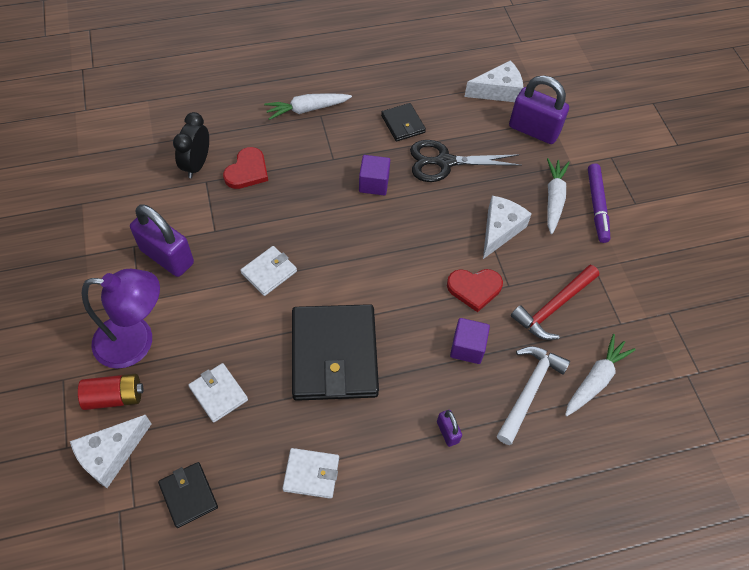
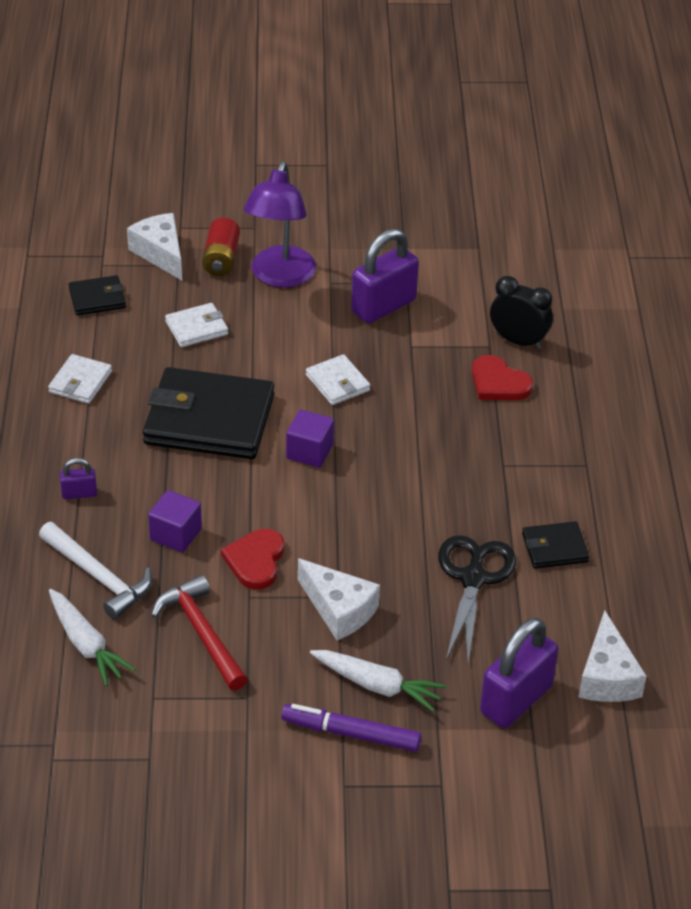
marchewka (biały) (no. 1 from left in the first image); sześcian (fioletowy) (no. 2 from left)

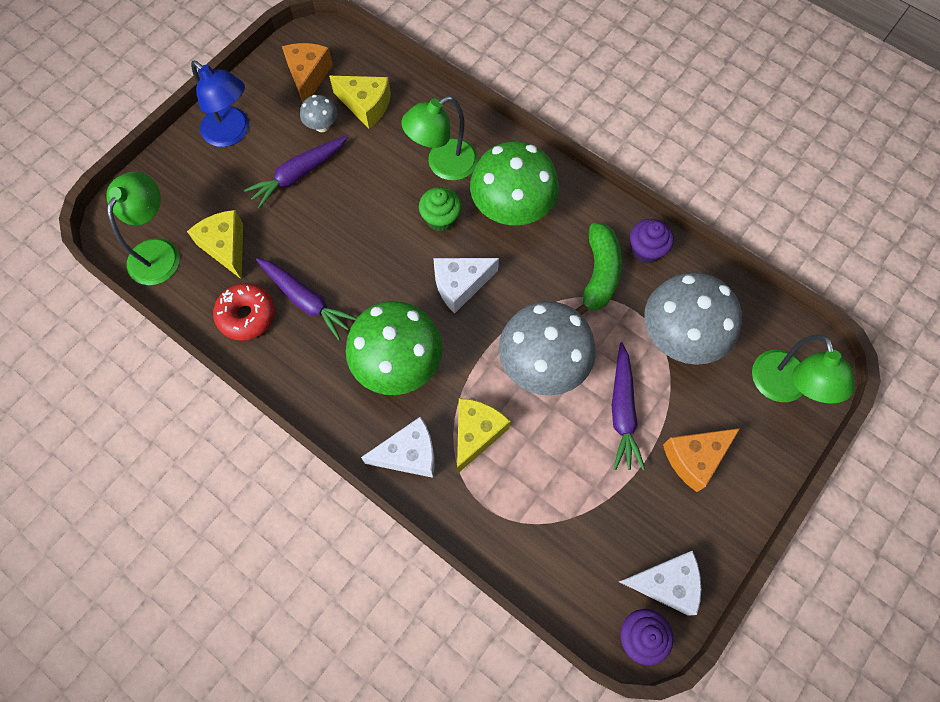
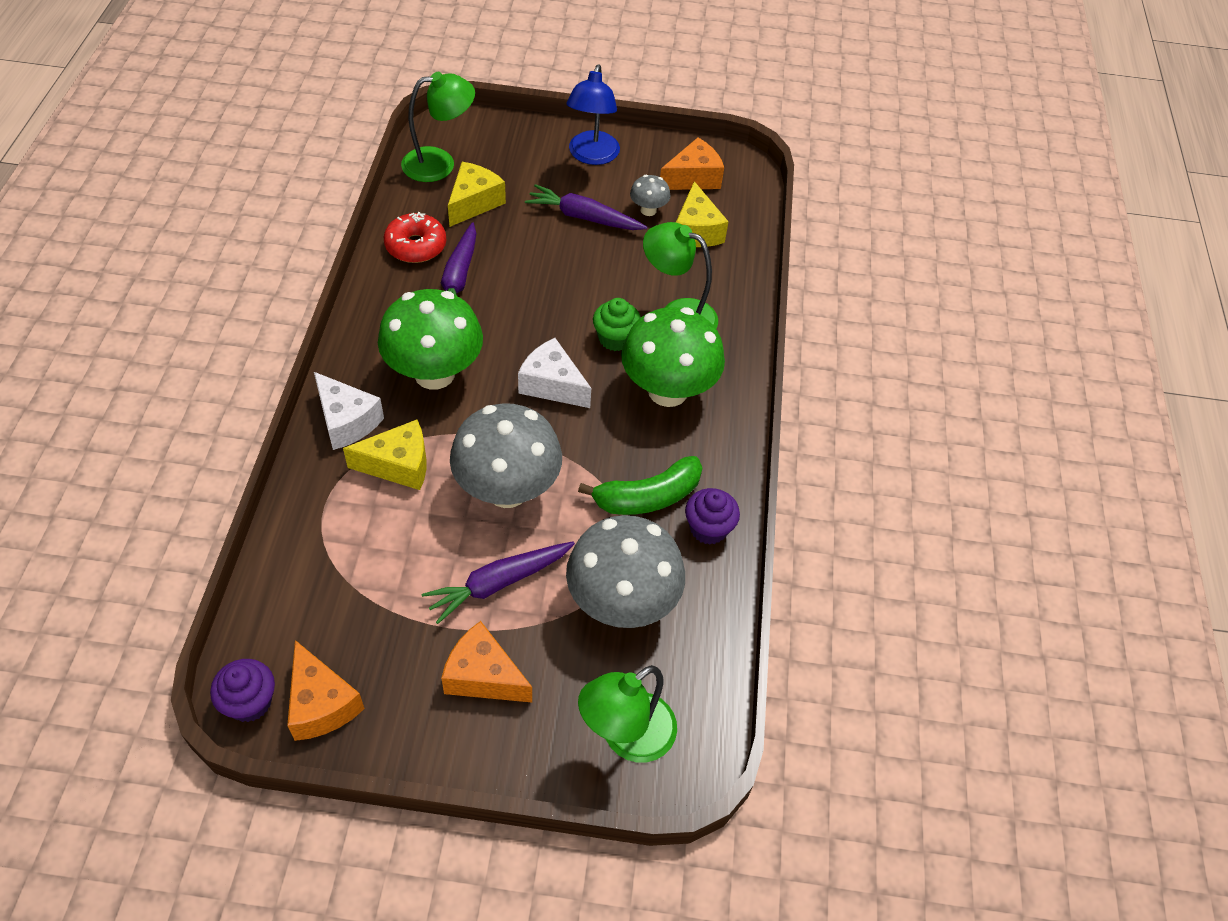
ser (pomarańczowy) (no. 1 from left)

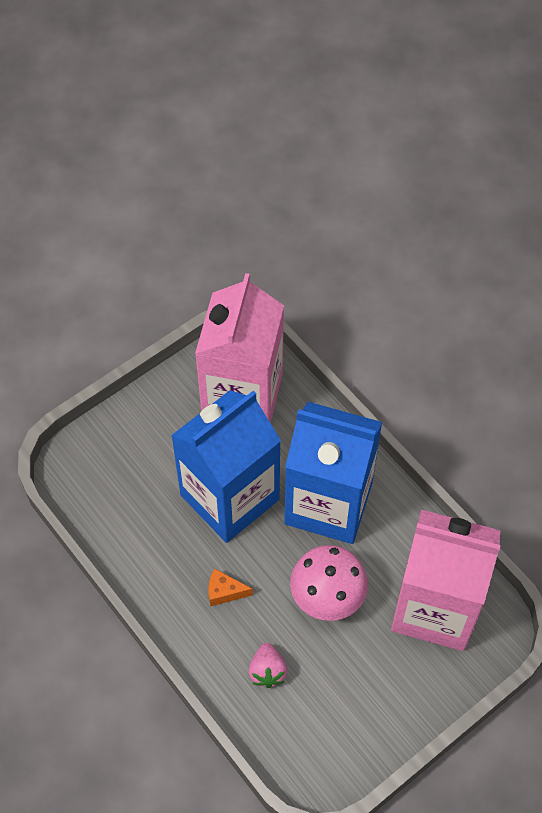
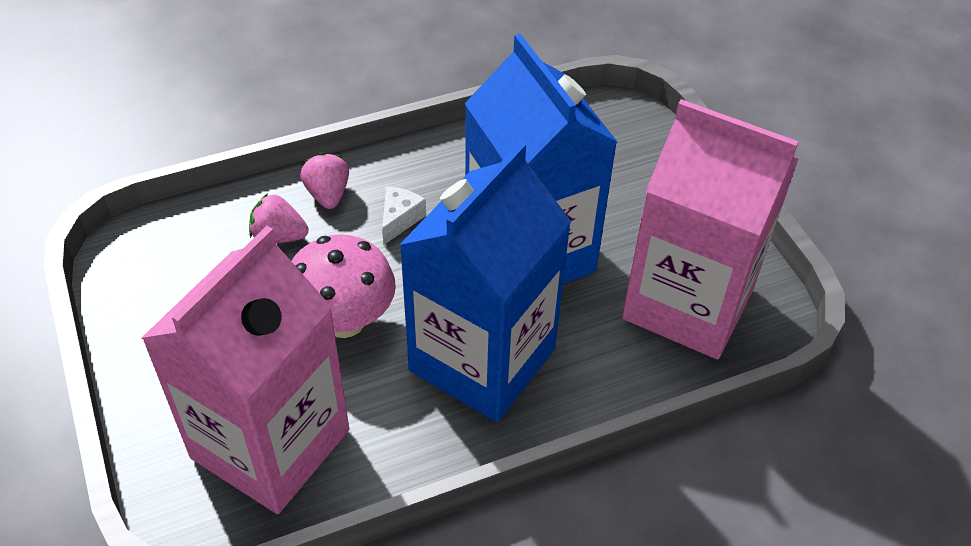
truskawka (różowy) (no. 2 from left); ser (biały)

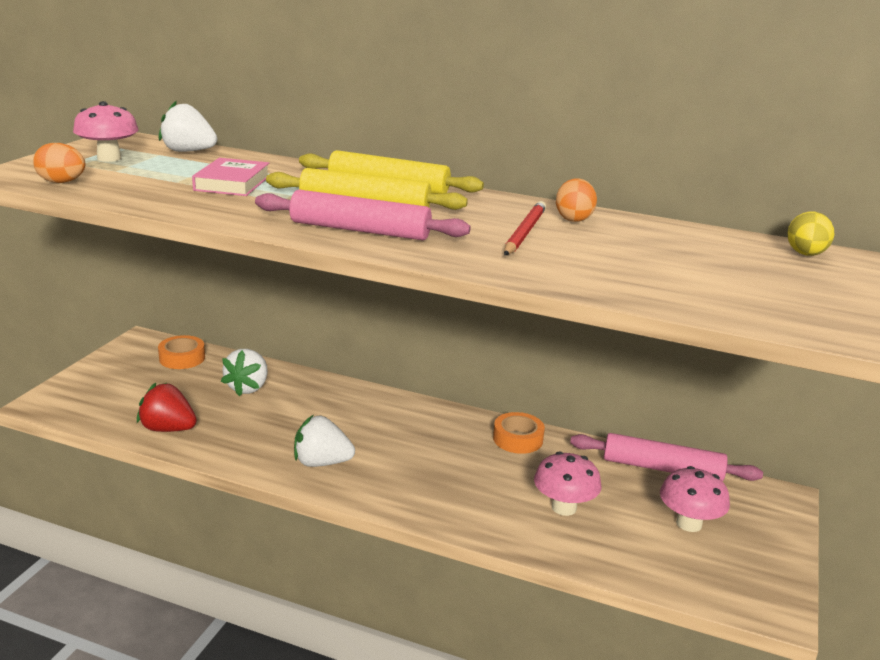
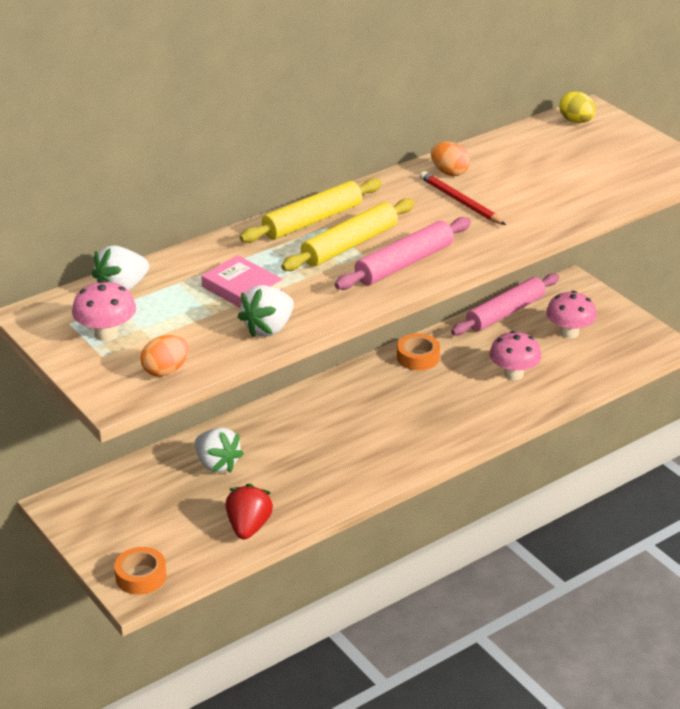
taśma klejąca (pomarańczowy) (no. 1 from left); truskawka (biały) (no. 3 from left); truskawka (czerwony)

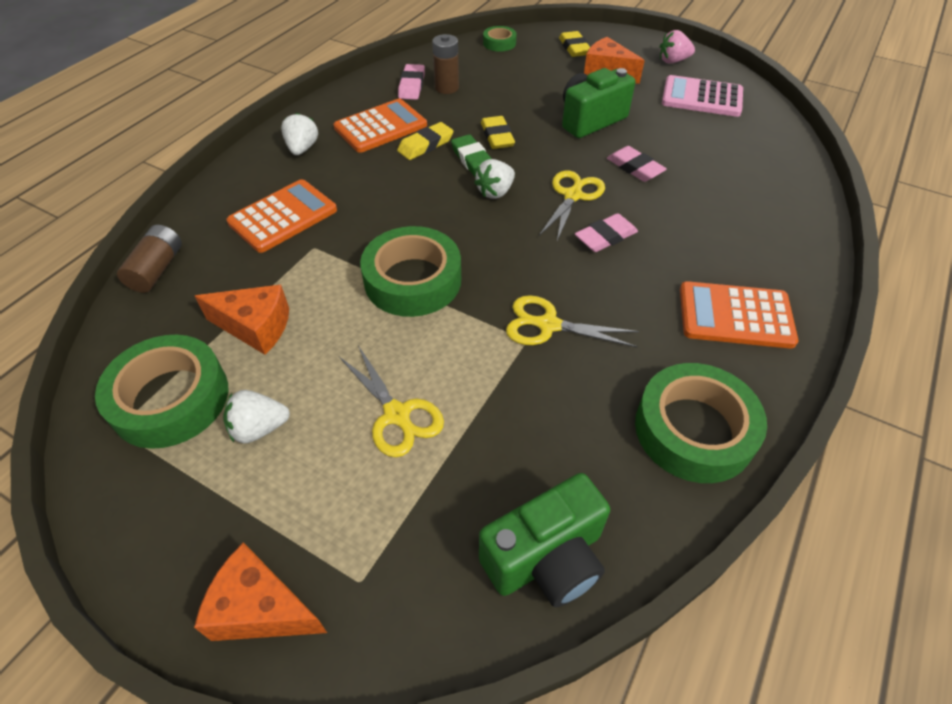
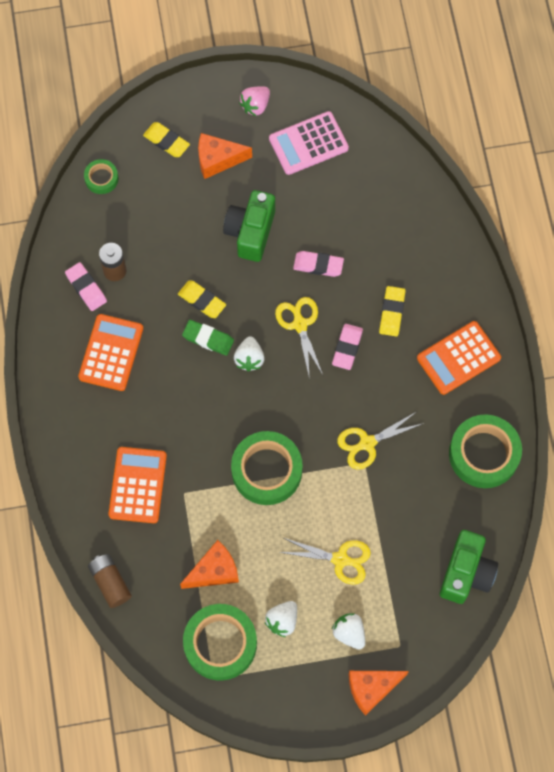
truskawka (biały) (no. 3 from left); gumka do mazania (żółty) (no. 3 from left)

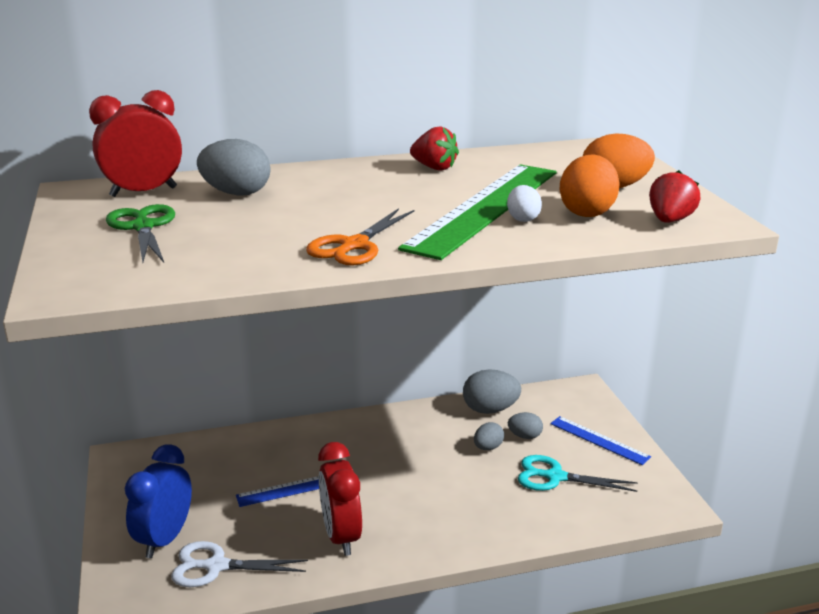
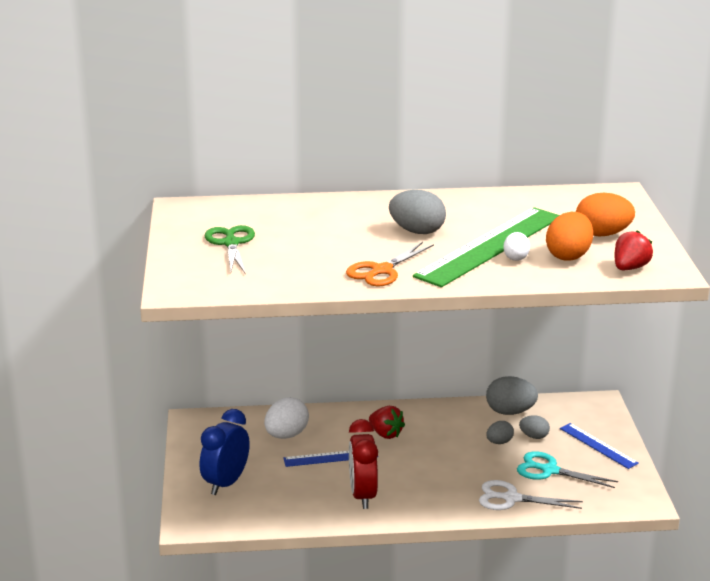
budzik (czerwony) (no. 1 from left in the first image); jajko (biały) (no. 1 from left); nożyczki (biały); jajko (szary) (no. 1 from left); truskawka (czerwony) (no. 1 from left)

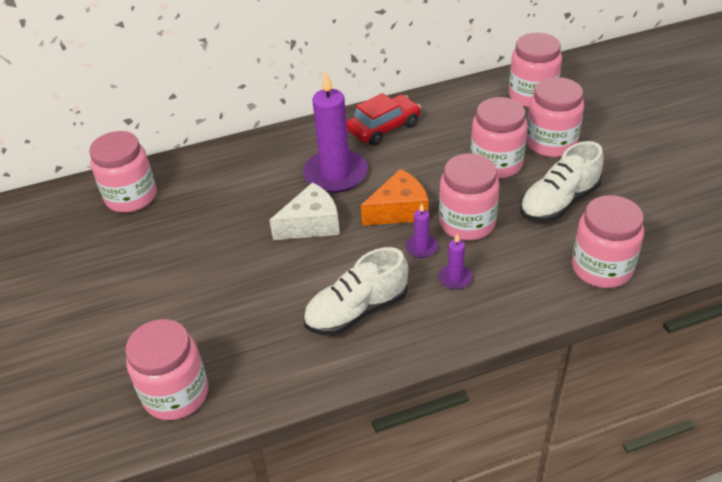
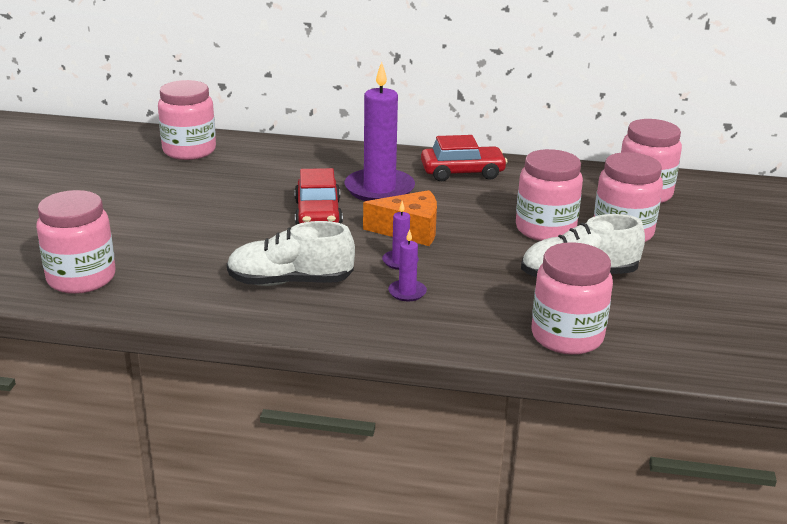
słoik (różowy) (no. 3 from left in the first image); samochód (czerwony) (no. 1 from left)

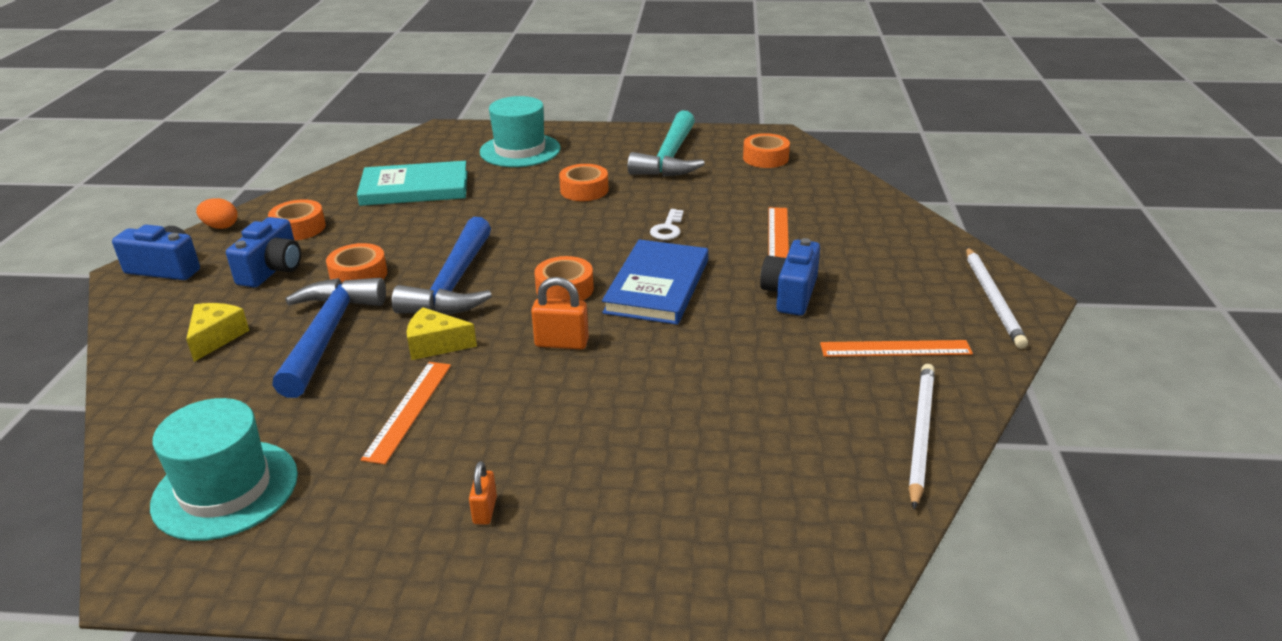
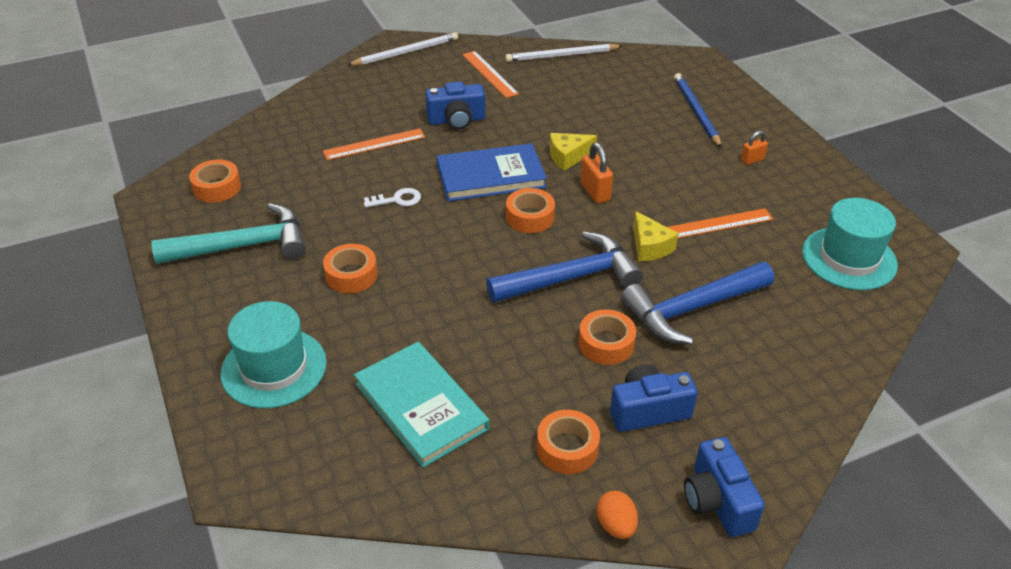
ołówek (niebieski); ser (żółty) (no. 1 from left)

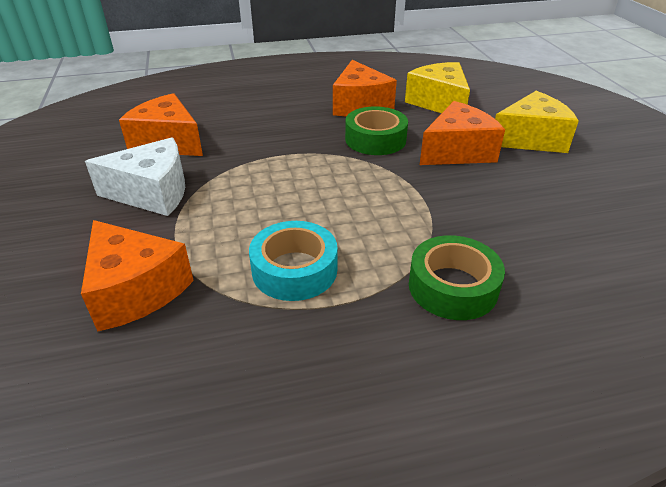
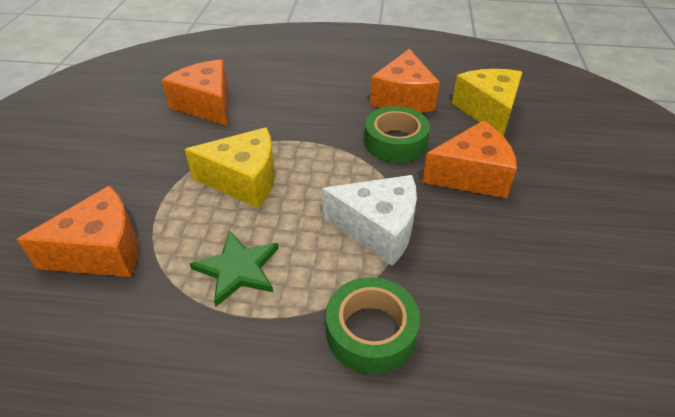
ser (biały); ser (żółty) (no. 1 from left); gwiazda (zielony); ser (pomarańczowy) (no. 1 from left)

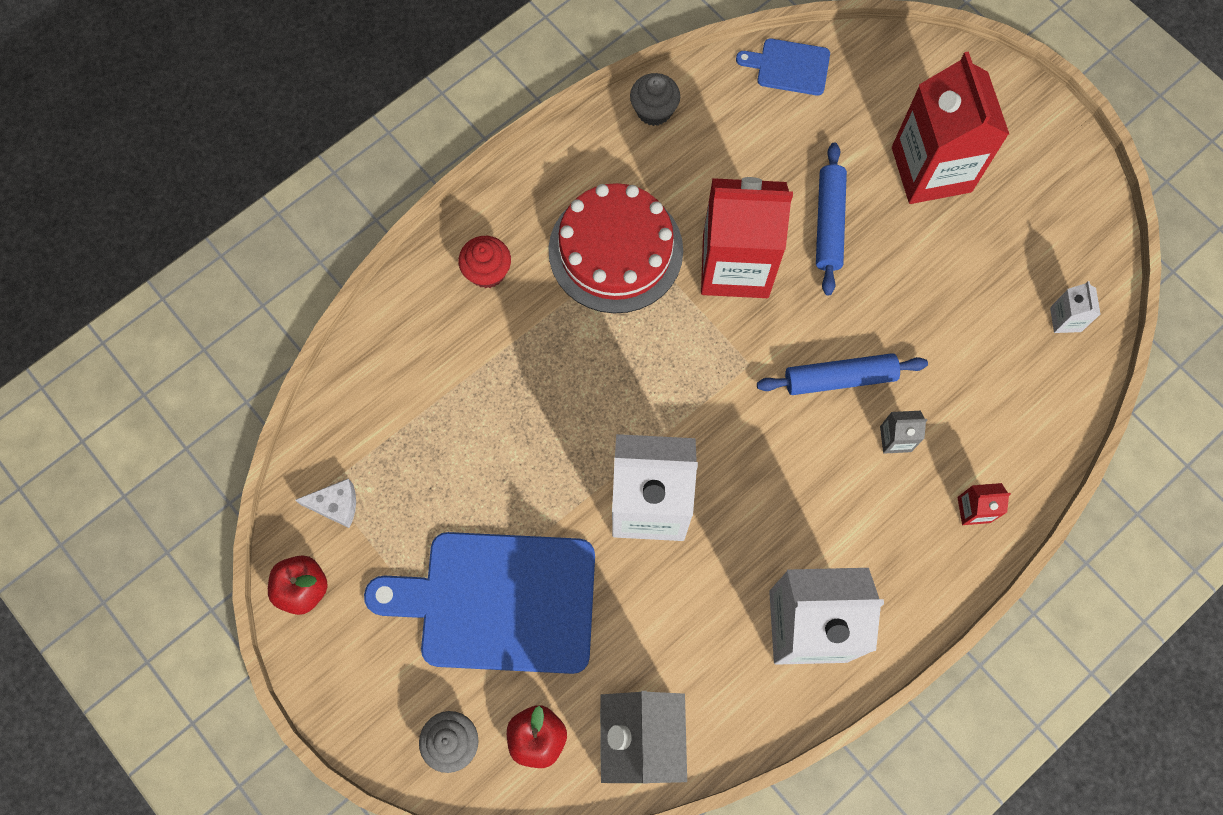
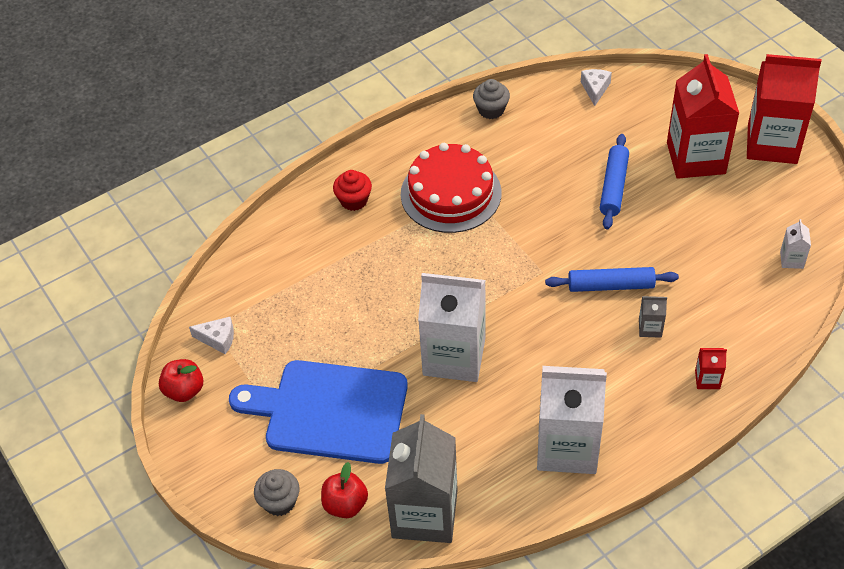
karton mleka (czerwony) (no. 3 from left); ser (biały) (no. 2 from left)

